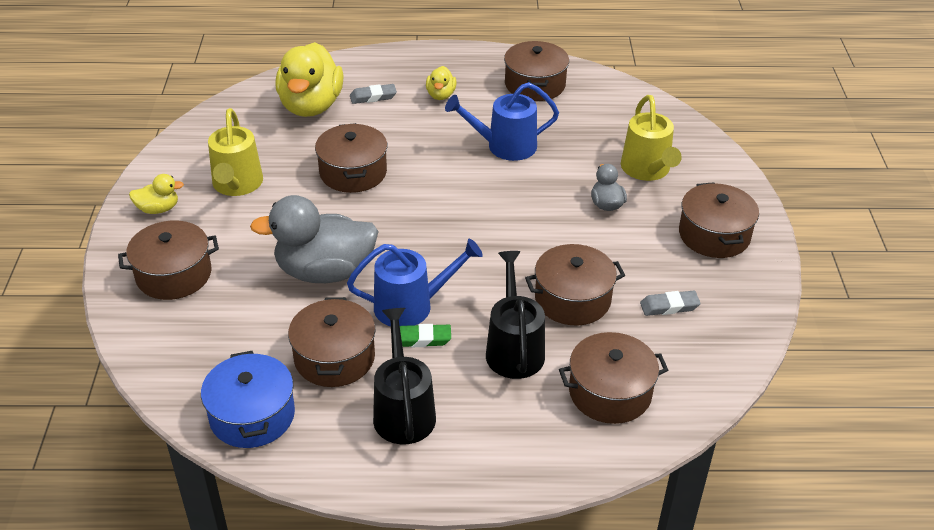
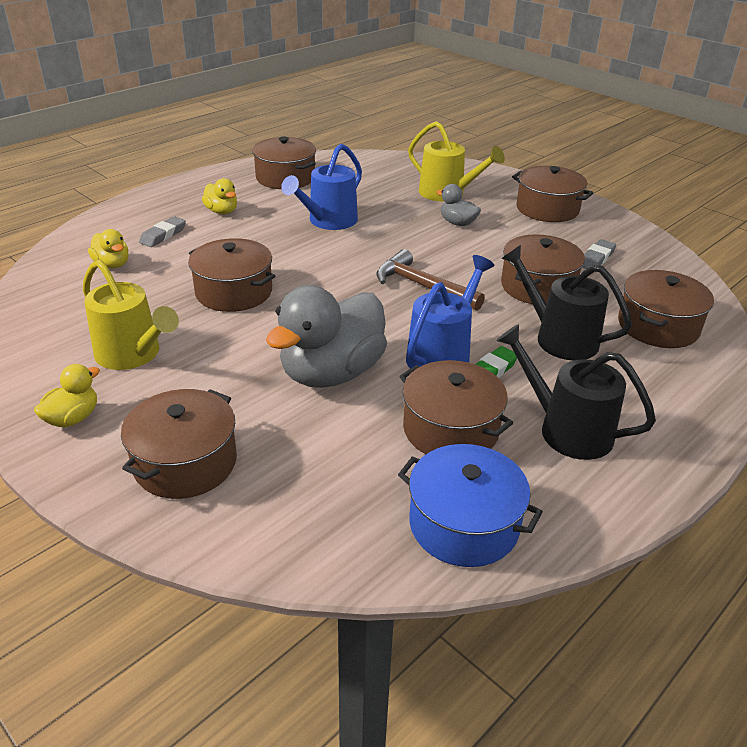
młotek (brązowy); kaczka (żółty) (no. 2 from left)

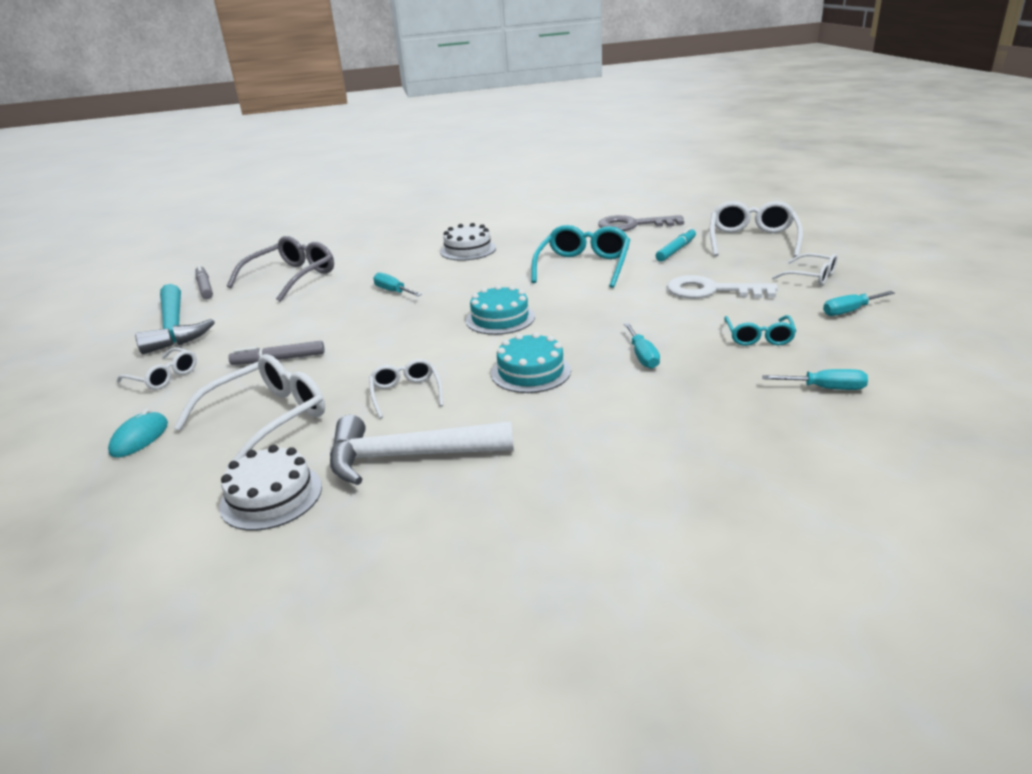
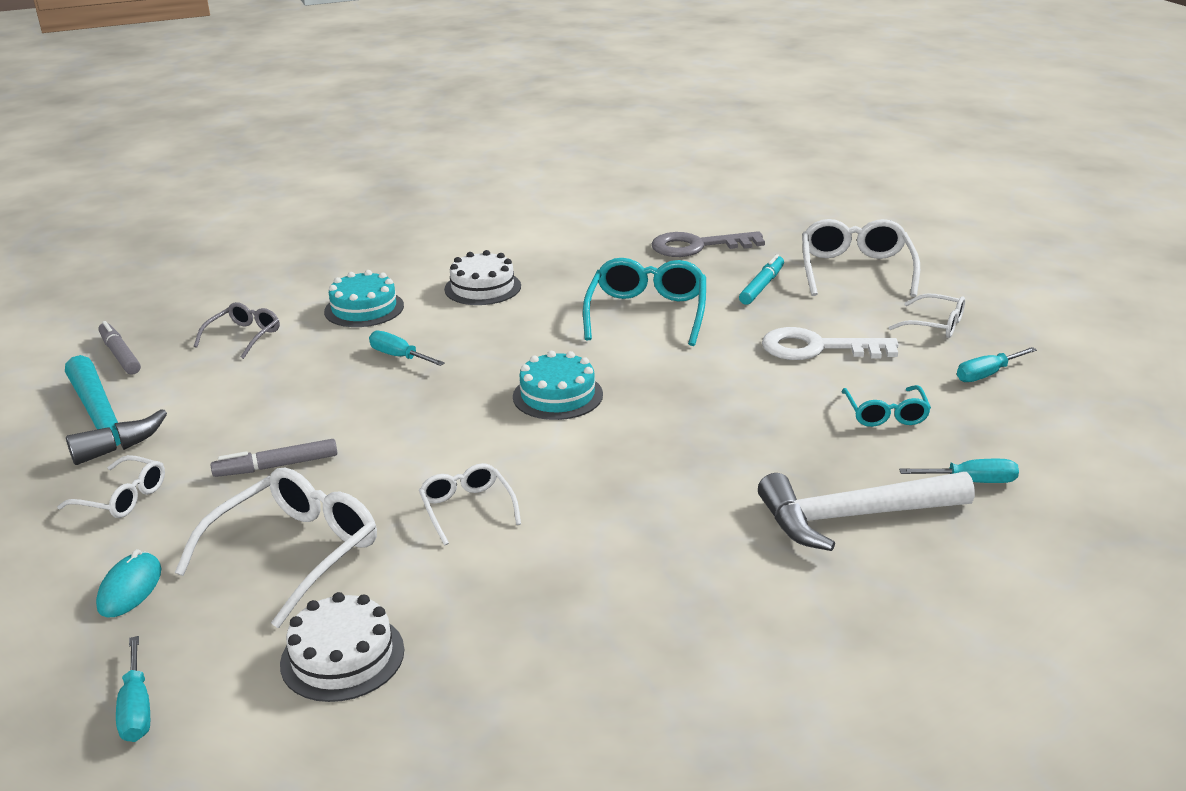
młotek (biały); tort (turkusowy) (no. 1 from left); śrubokręt (turkusowy) (no. 1 from left); okulary (szary)

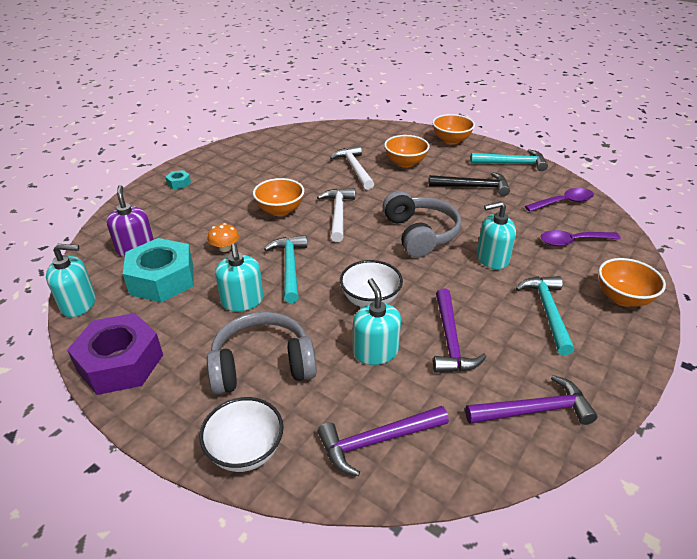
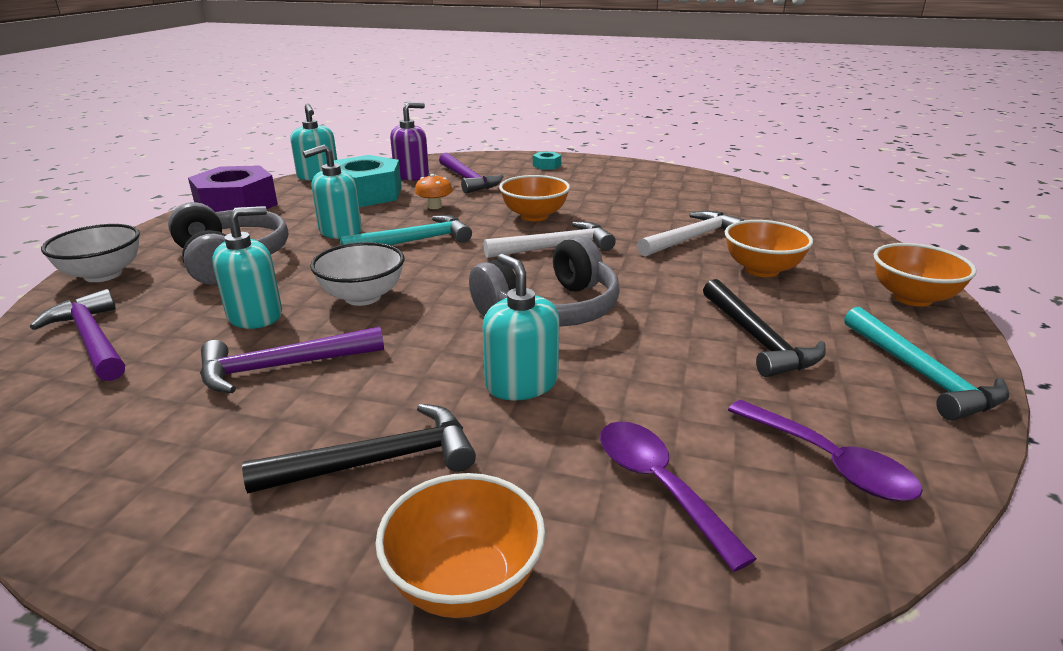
młotek (fioletowy) (no. 3 from left); młotek (czarny) (no. 1 from left)

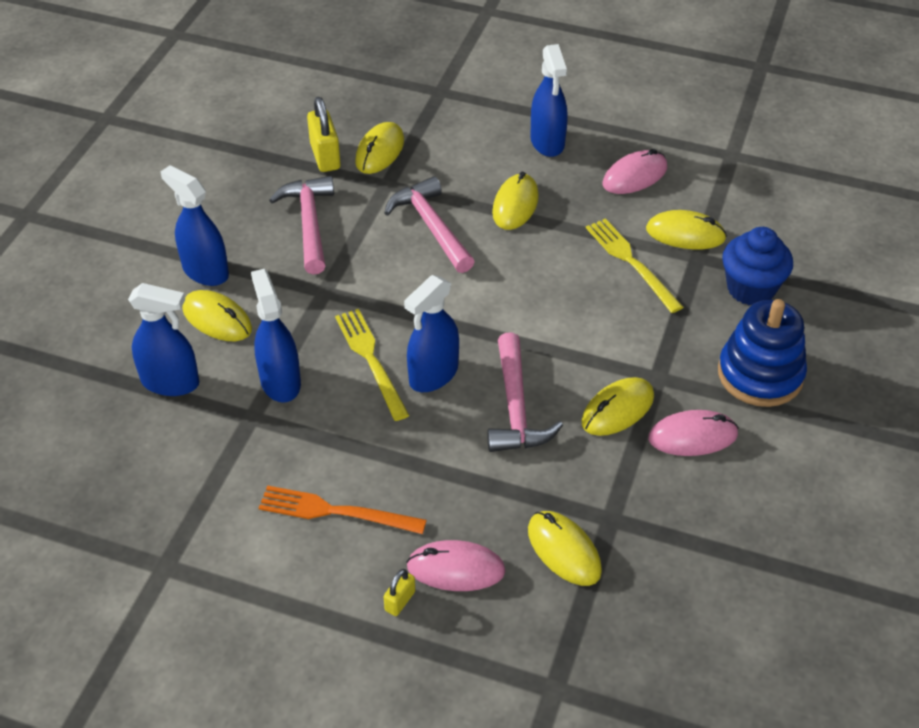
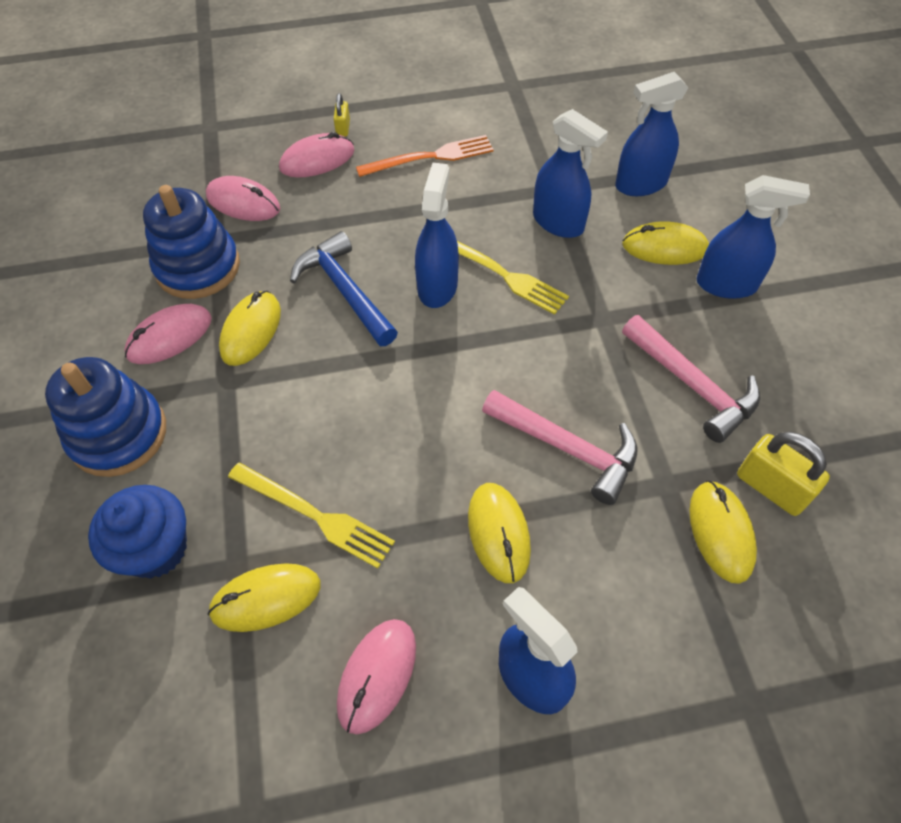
zabawka nakładanka (niebieski) (no. 2 from left); młotek (niebieski); myszka (różowy) (no. 2 from left)

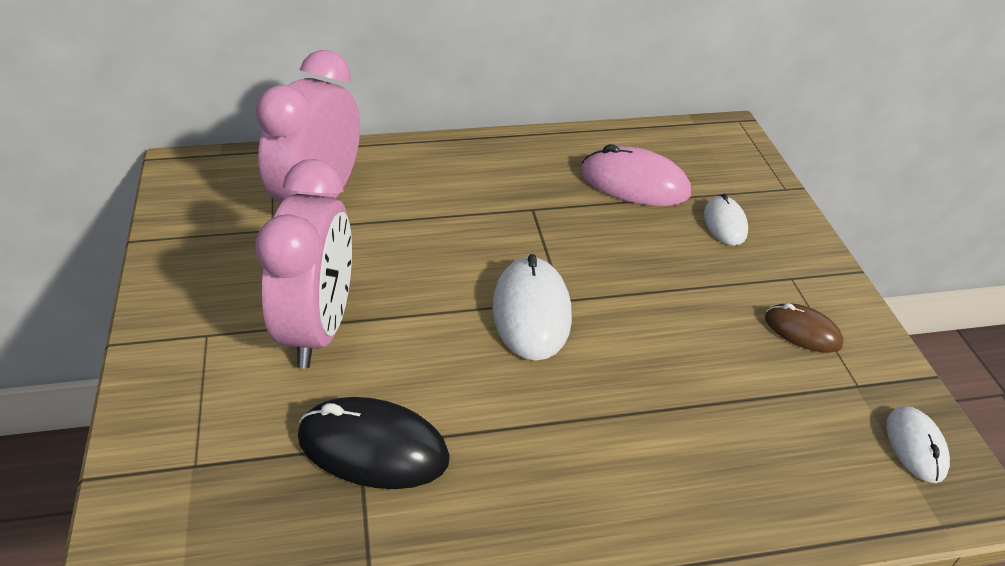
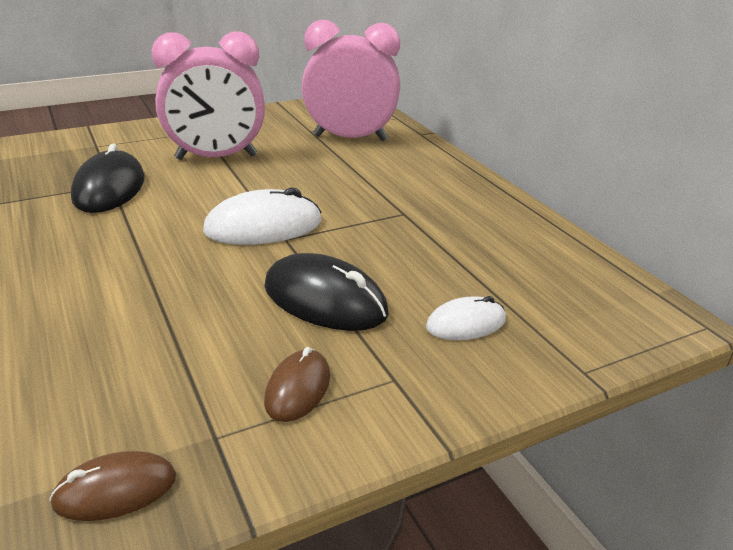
myszka (różowy); myszka (czarny) (no. 2 from left); myszka (brązowy) (no. 1 from left)

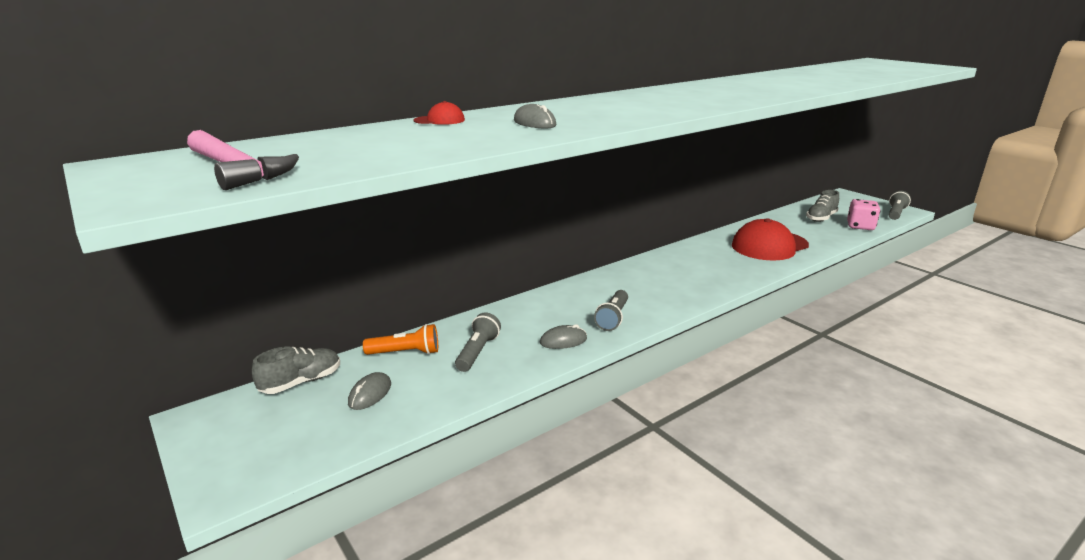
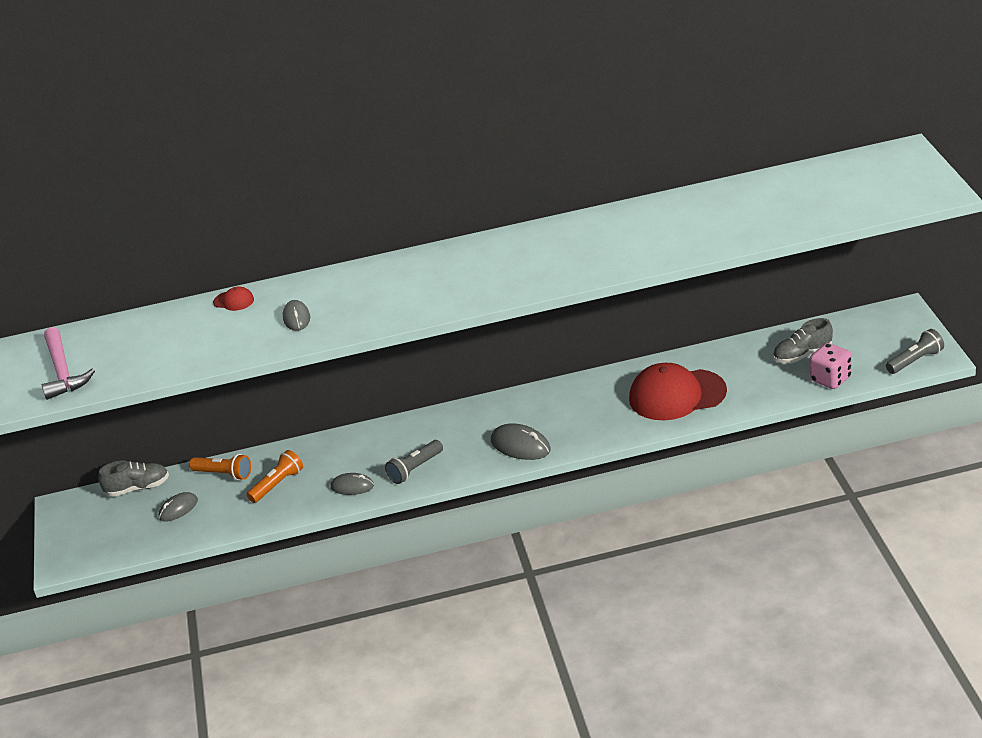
myszka (szary) (no. 4 from left); latarka (pomarańczowy) (no. 2 from left)

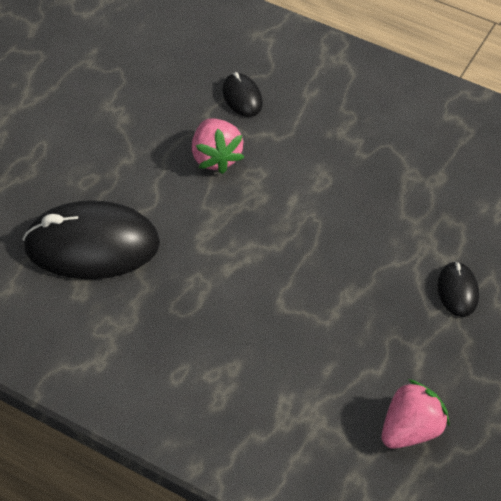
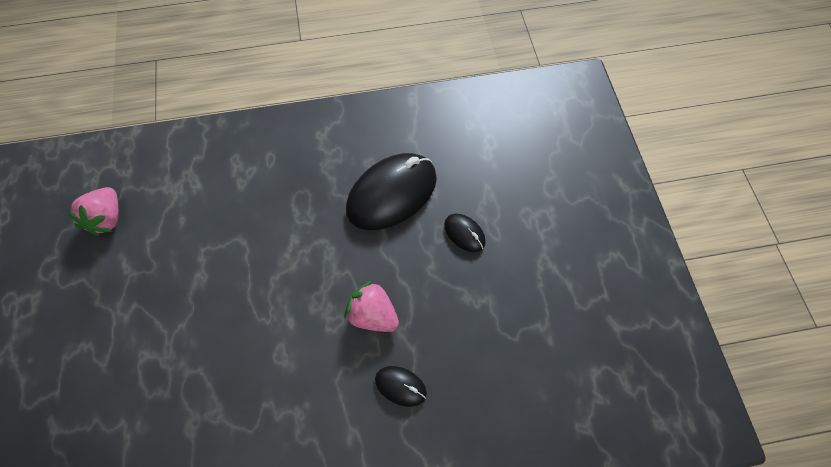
myszka (czarny) (no. 3 from left)

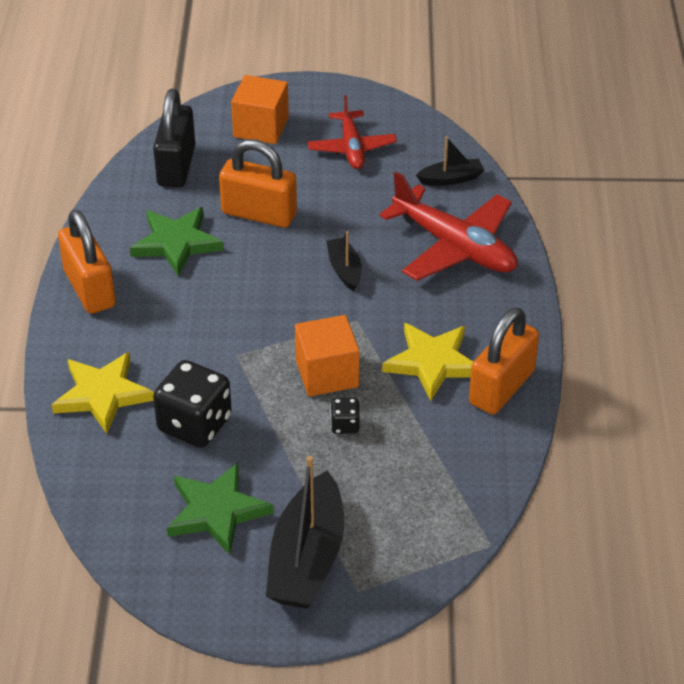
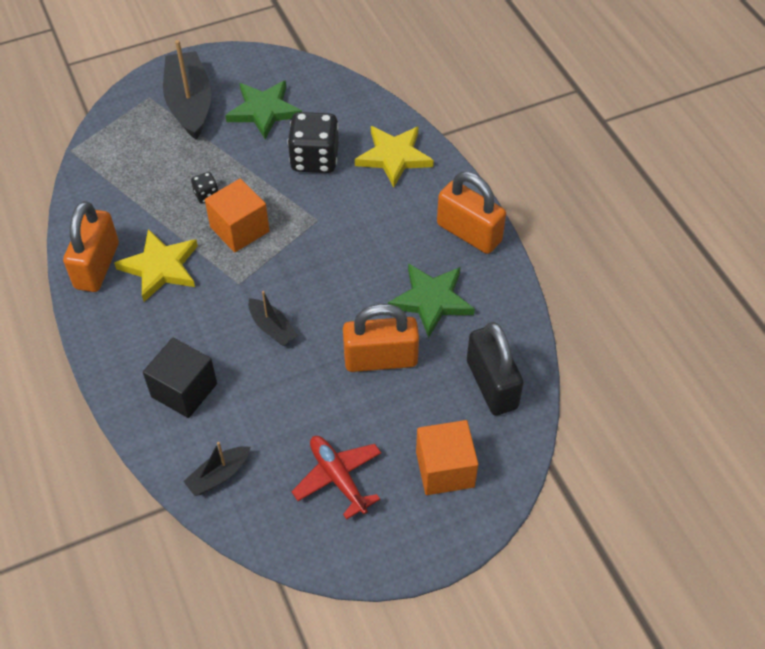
sześcian (czarny)

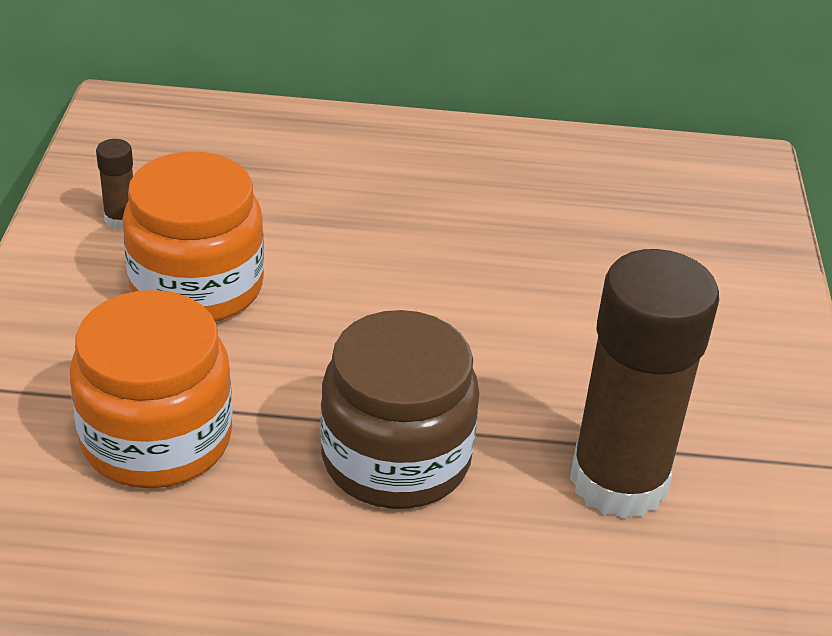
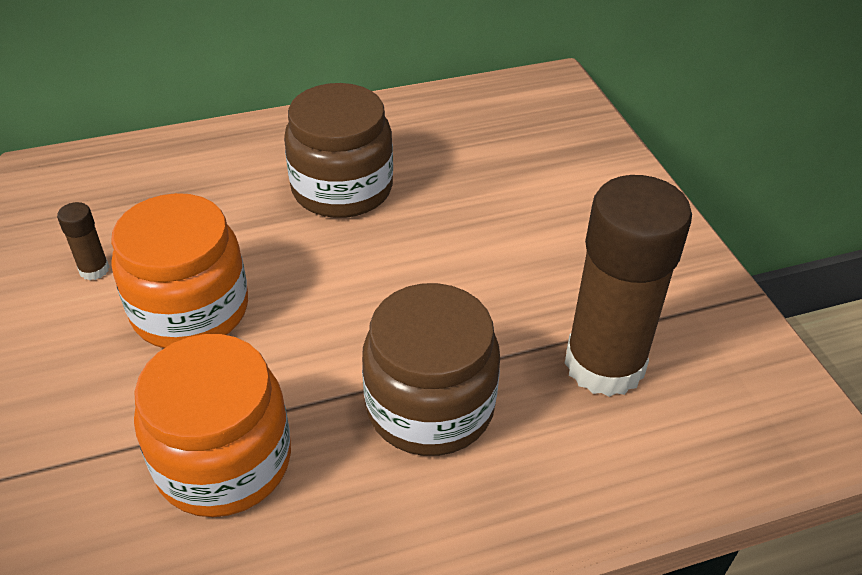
słoik (brązowy) (no. 1 from left)

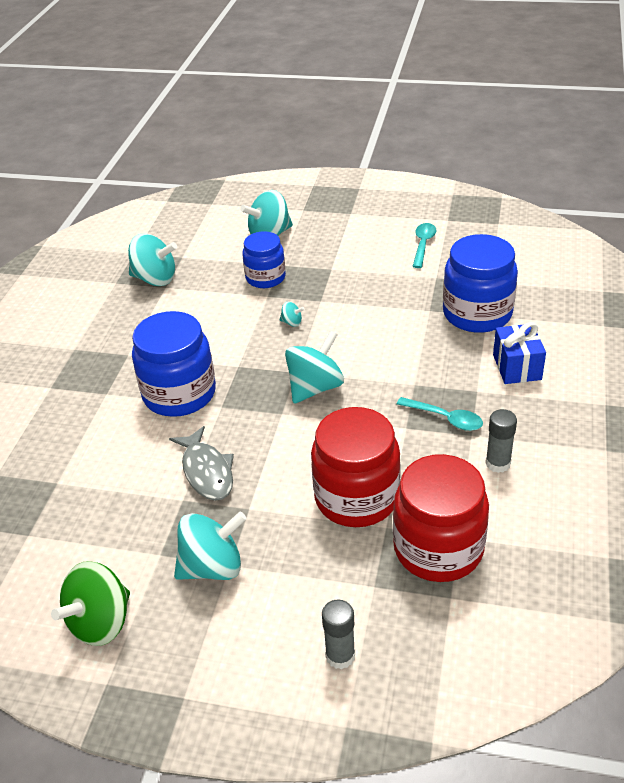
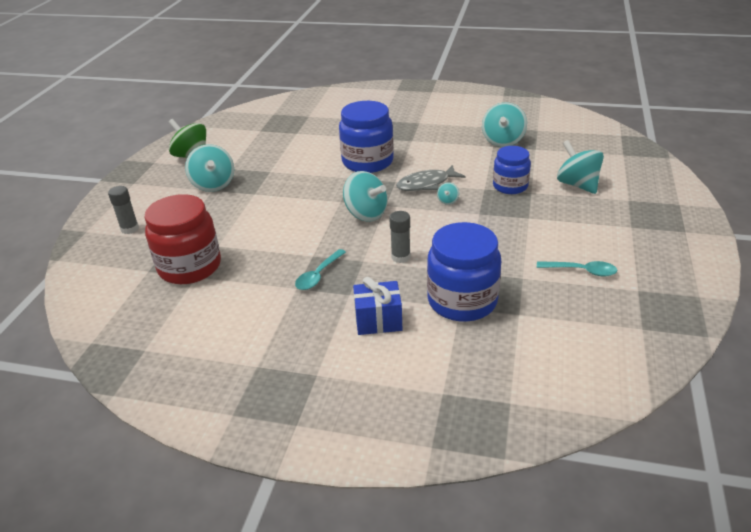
słoik (czerwony) (no. 1 from left in the first image); ryba (szary); klej w sztyfcie (szary) (no. 2 from left)

